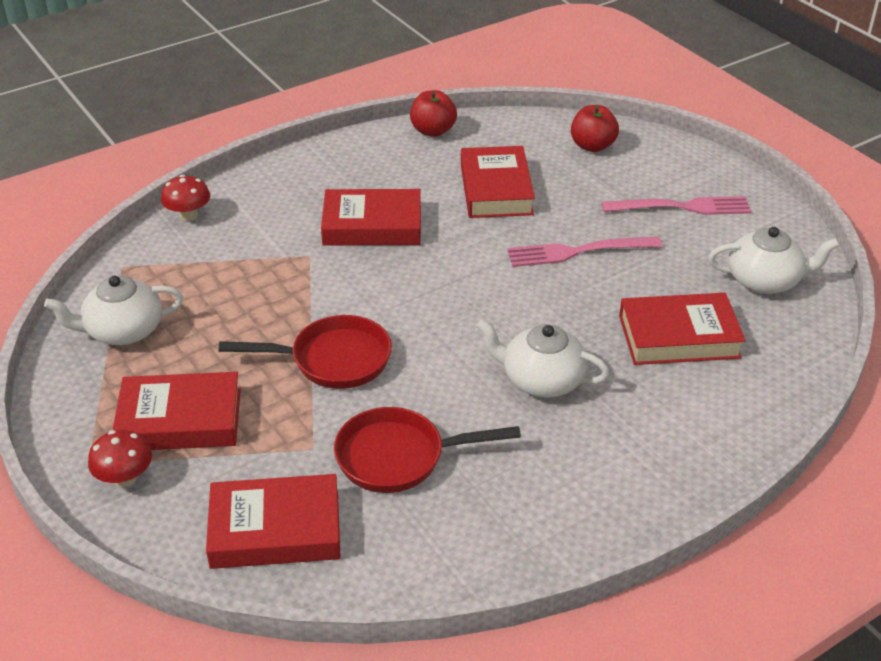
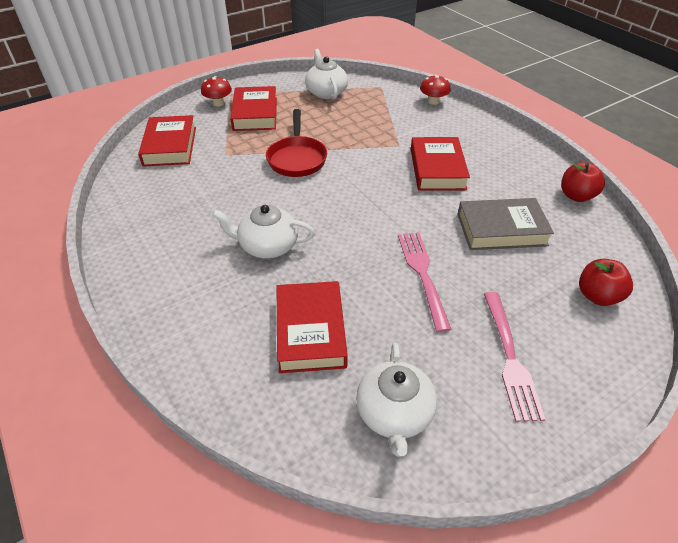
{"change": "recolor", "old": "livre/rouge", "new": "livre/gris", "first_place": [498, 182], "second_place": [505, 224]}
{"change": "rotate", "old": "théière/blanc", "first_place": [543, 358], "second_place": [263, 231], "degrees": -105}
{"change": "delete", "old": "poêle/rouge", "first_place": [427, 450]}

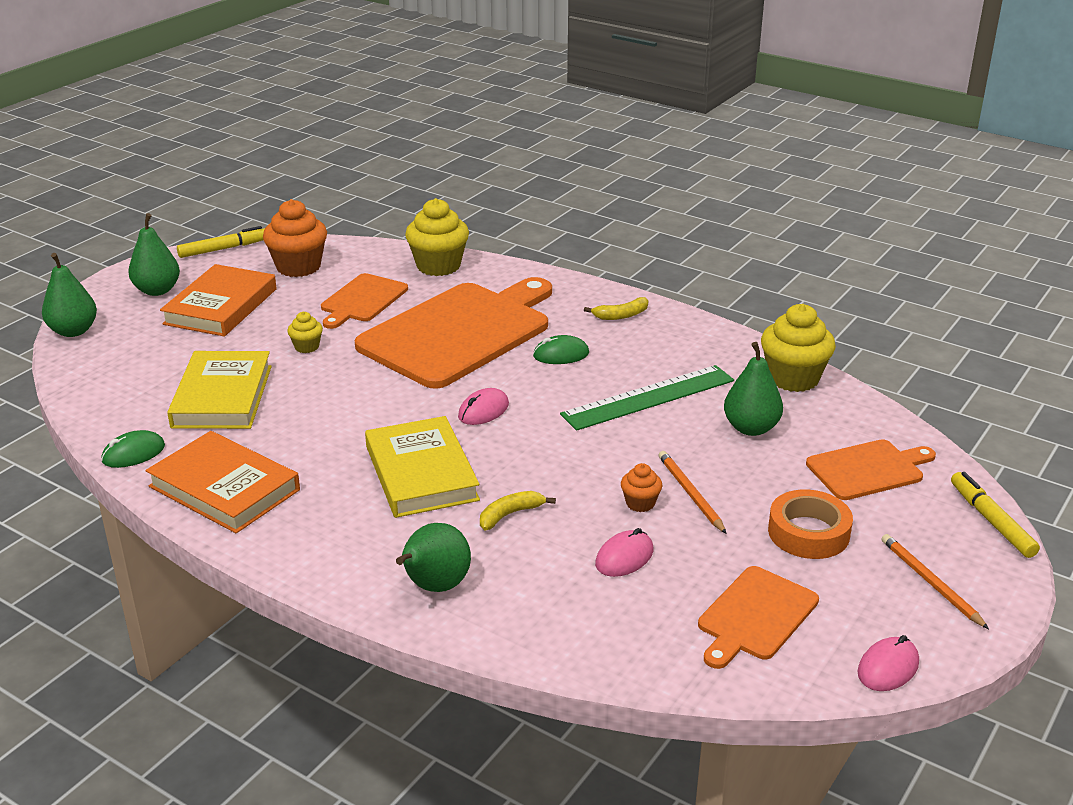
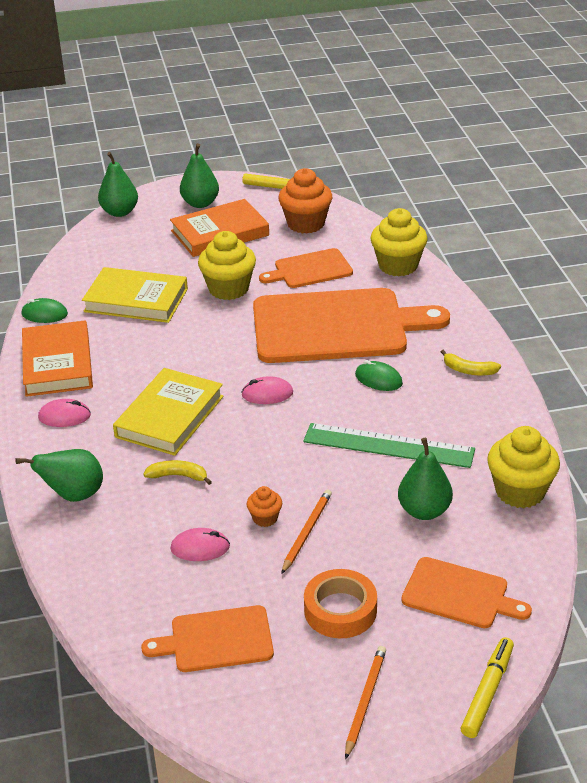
{"change": "resize", "old": "muffin/jaune", "first_place": [305, 332], "second_place": [227, 265], "factor": 2.01}
{"change": "rotate", "old": "livre/jaune", "first_place": [219, 390], "second_place": [135, 295], "degrees": 60}
{"change": "move", "old": "souris/rose", "first_place": [888, 663], "second_place": [64, 413]}

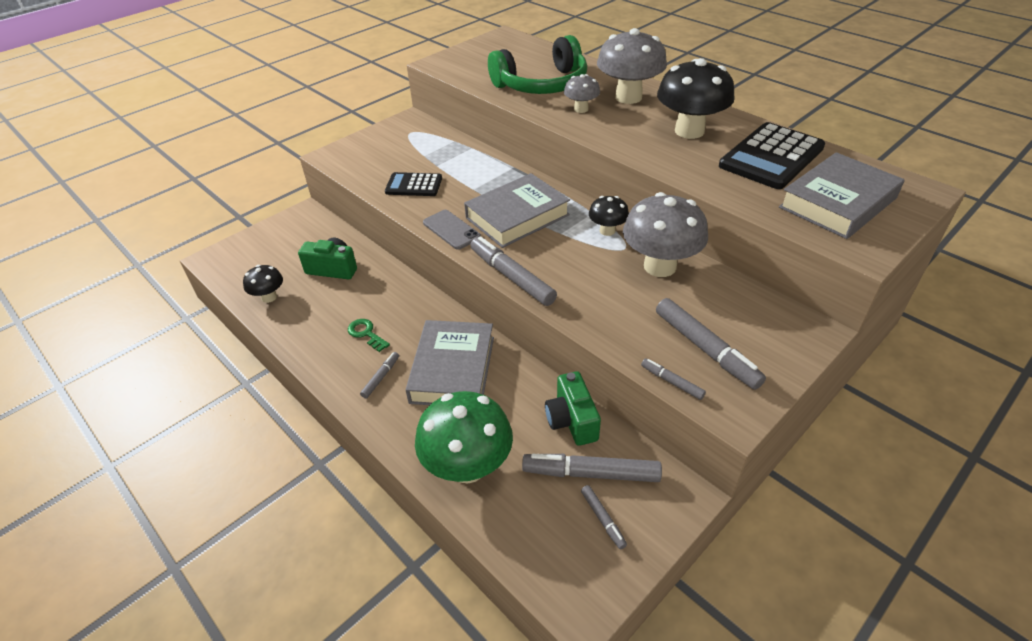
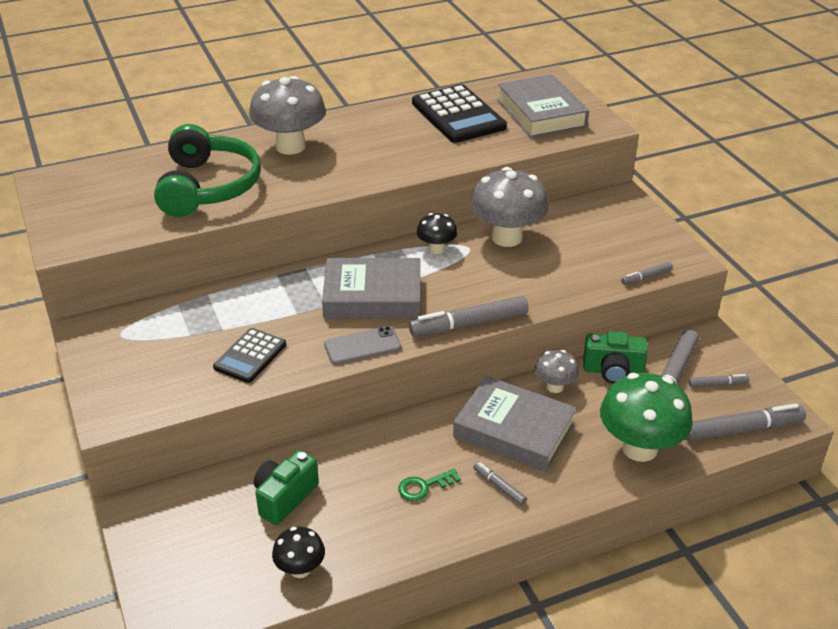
{"change": "delete", "old": "champignon/noir", "first_place": [696, 98]}
{"change": "move", "old": "champignon/gris", "first_place": [582, 93], "second_place": [557, 371]}
{"change": "rotate", "old": "livre/gris", "first_place": [517, 210], "second_place": [371, 288], "degrees": -75}
{"change": "move", "old": "feutre/gris", "first_place": [711, 344], "second_place": [746, 422]}

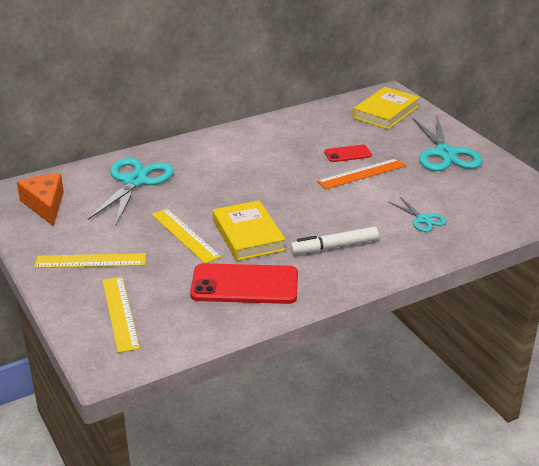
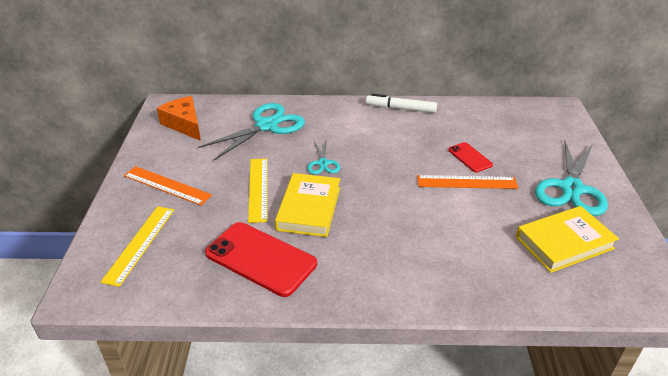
{"change": "move", "old": "livre/jaune", "first_place": [386, 108], "second_place": [567, 239]}
{"change": "rotate", "old": "téléphone/rouge", "first_place": [348, 153], "second_place": [470, 157], "degrees": 45}
{"change": "rotate", "old": "fromage/orange", "first_place": [40, 200], "second_place": [179, 118], "degrees": -45}
{"change": "move", "old": "ciseaux/turquoise", "first_place": [418, 214], "second_place": [323, 157]}
{"change": "move", "old": "feutre/blanc", "first_place": [334, 240], "second_place": [401, 103]}
{"change": "recolor", "old": "règle/jaune", "new": "règle/orange", "first_place": [90, 260], "second_place": [168, 185]}

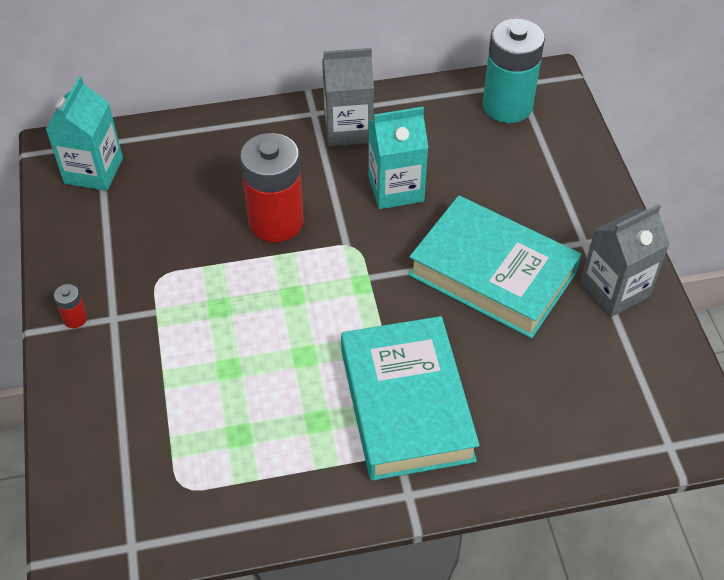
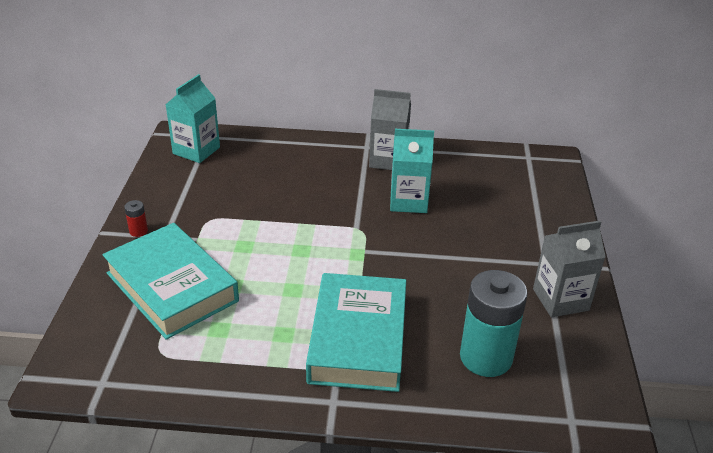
{"change": "move", "old": "pile/turquoise", "first_place": [514, 70], "second_place": [494, 323]}
{"change": "delete", "old": "pile/rouge", "first_place": [272, 187]}
{"change": "move", "old": "livre/turquoise", "first_place": [494, 266], "second_place": [170, 281]}

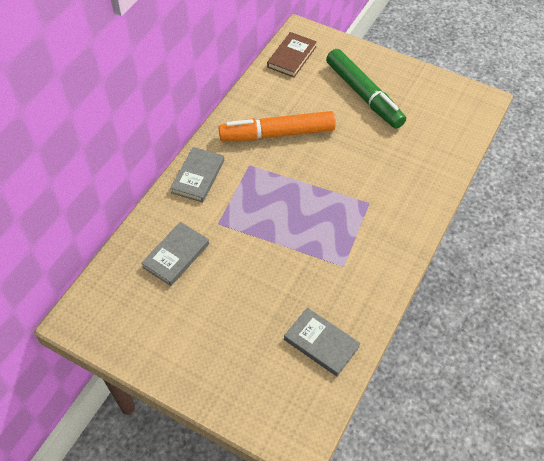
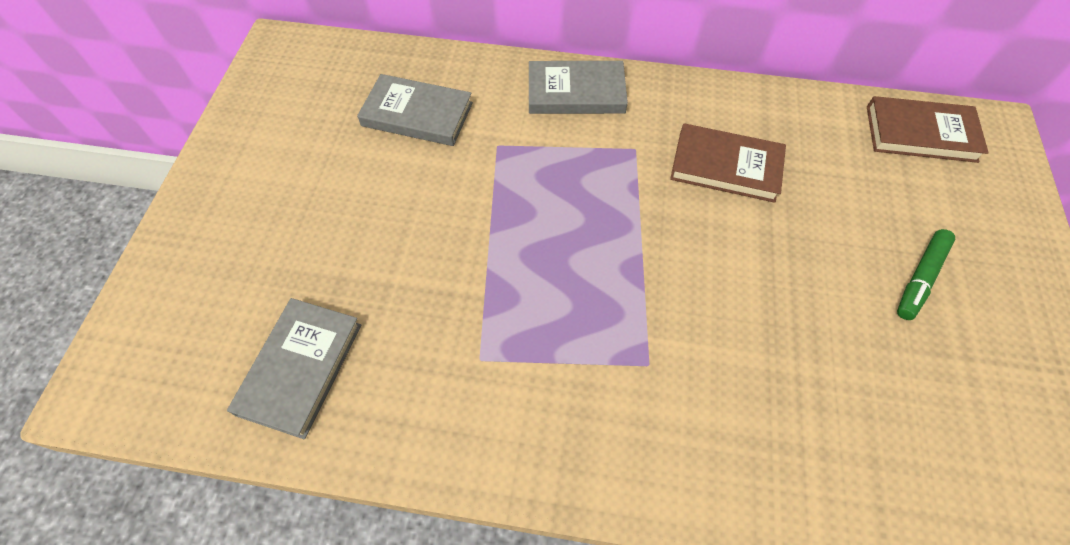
{"change": "resize", "old": "feutre/vert", "first_place": [366, 89], "second_place": [926, 274], "factor": 0.46}
{"change": "replace", "old": "feutre/orange", "new": "livre/marron", "first_place": [277, 126], "second_place": [728, 163]}

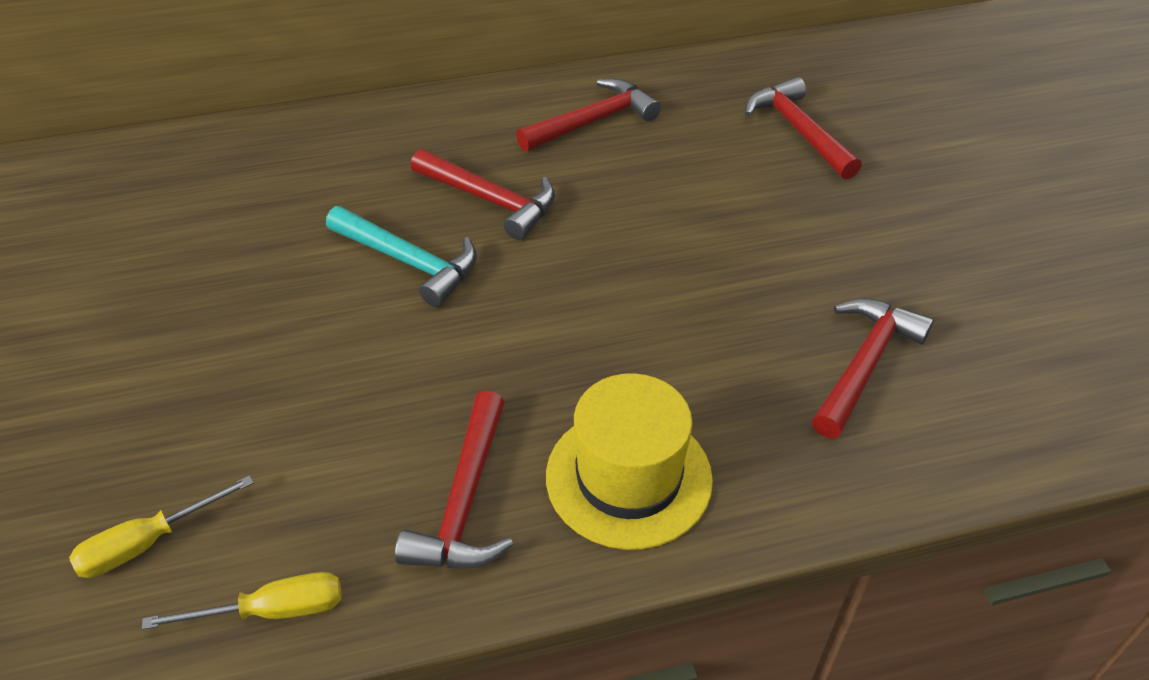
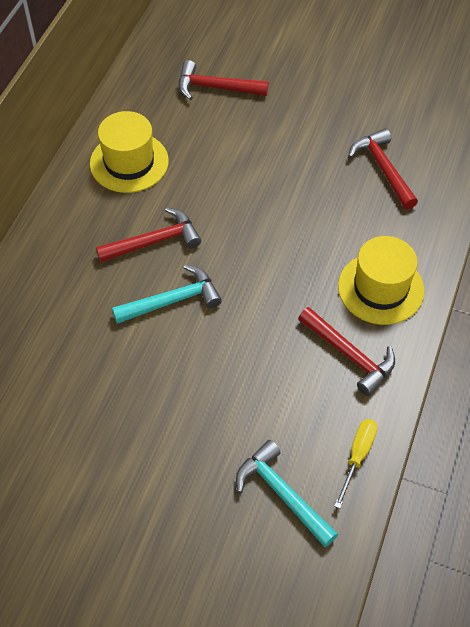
{"change": "replace", "old": "marteau/rouge", "new": "chapeau/jaune", "first_place": [588, 114], "second_place": [129, 152]}
{"change": "replace", "old": "tournevis/jaune", "new": "marteau/turquoise", "first_place": [161, 526], "second_place": [287, 493]}

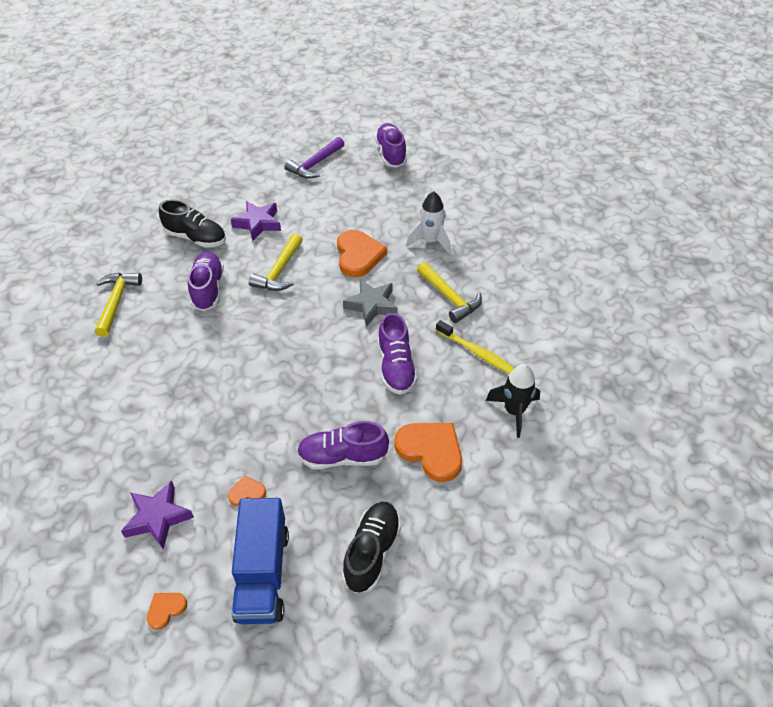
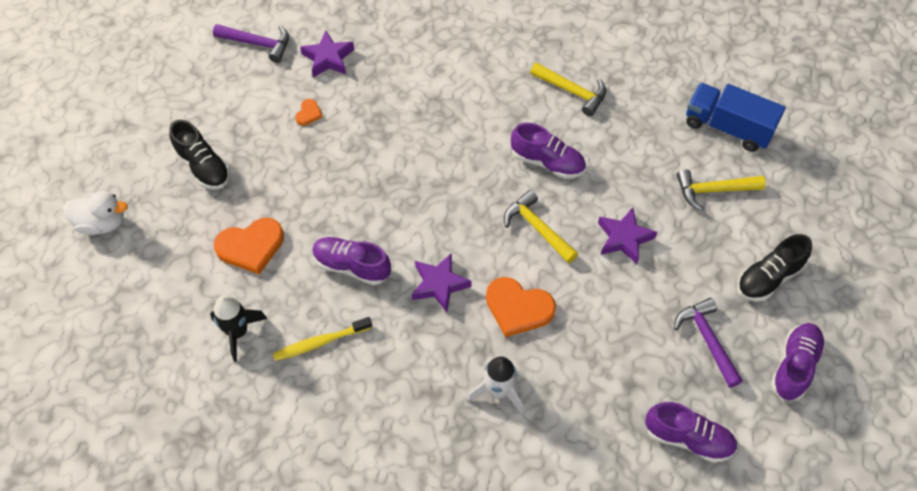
{"change": "move", "old": "chaussure/noir", "first_place": [192, 223], "second_place": [774, 268]}
{"change": "move", "old": "marteau/jaune", "first_place": [449, 292], "second_place": [721, 190]}
{"change": "recolor", "old": "étoile/gris", "new": "étoile/violet", "first_place": [370, 303], "second_place": [442, 282]}
{"change": "move", "old": "chaussure/violet", "first_place": [343, 445], "second_place": [798, 362]}
{"change": "move", "old": "camion/bleu", "first_place": [260, 561], "second_place": [736, 117]}
{"change": "replace", "old": "cœur/orange", "new": "marteau/violet", "first_place": [167, 611], "second_place": [251, 43]}
{"change": "insert", "new": "canard/blanc", "second_place": [95, 213]}

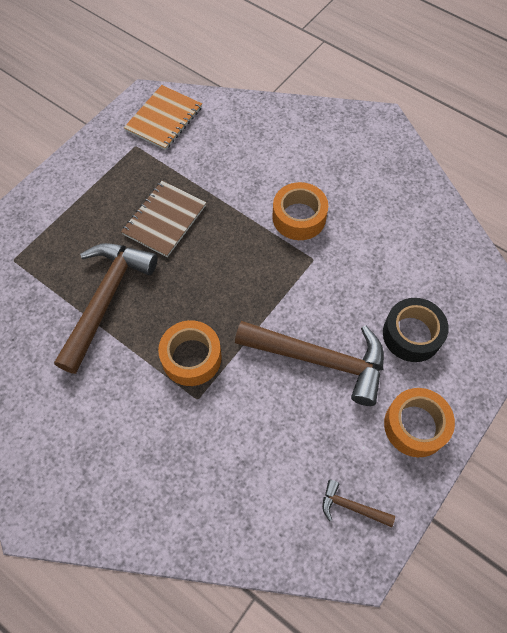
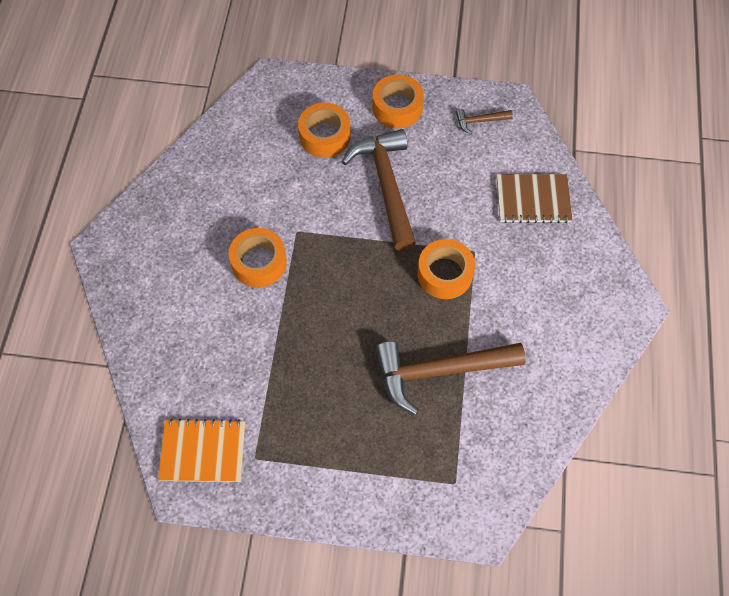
{"change": "move", "old": "carnet/marron", "first_place": [163, 219], "second_place": [534, 198]}
{"change": "recolor", "old": "ruban adhésif/noir", "new": "ruban adhésif/orange", "first_place": [416, 330], "second_place": [324, 130]}
{"change": "rotate", "old": "marteau/marron", "first_place": [358, 503], "second_place": [484, 121], "degrees": 90}

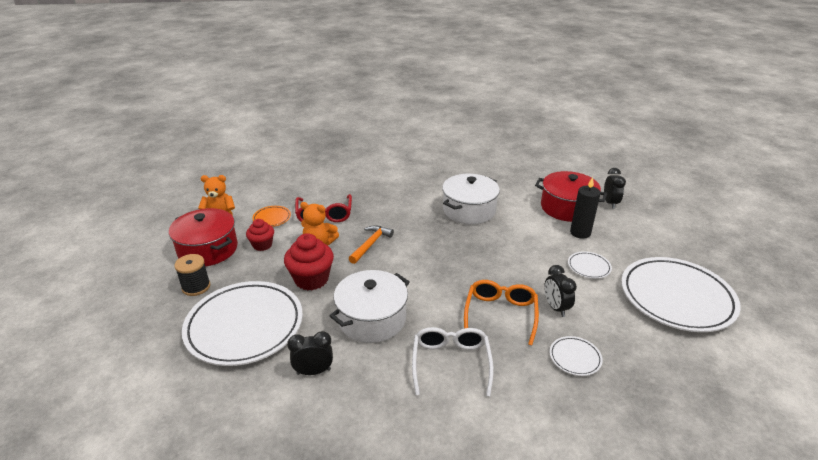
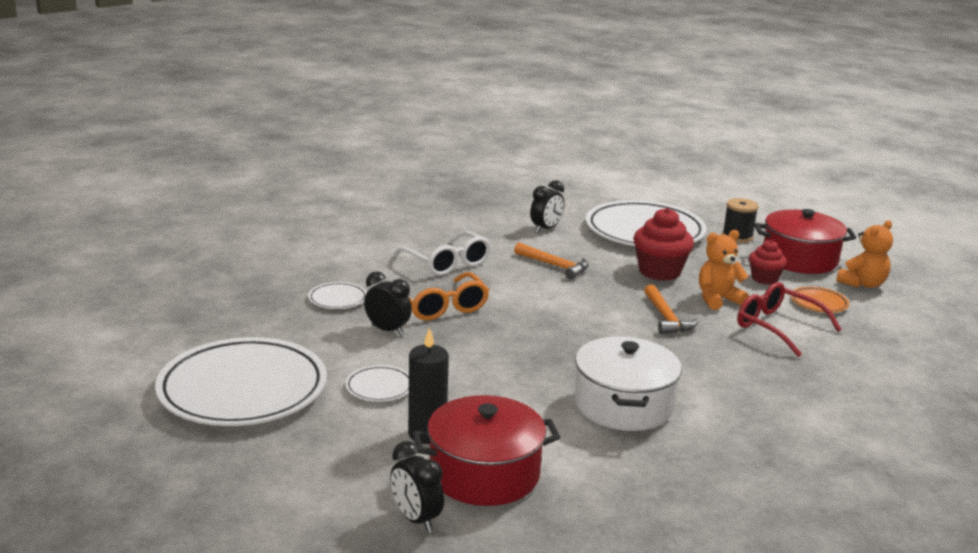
{"change": "replace", "old": "marmite/blanc", "new": "marteau/orange", "first_place": [370, 306], "second_place": [551, 261]}

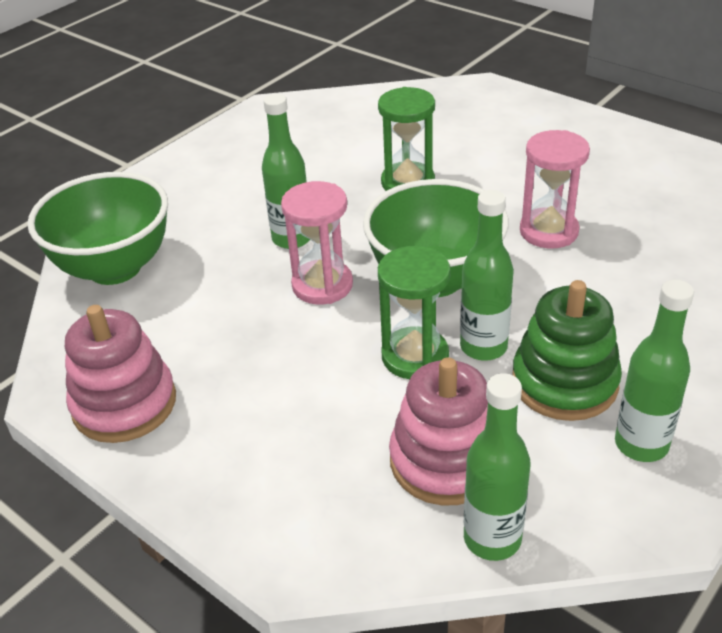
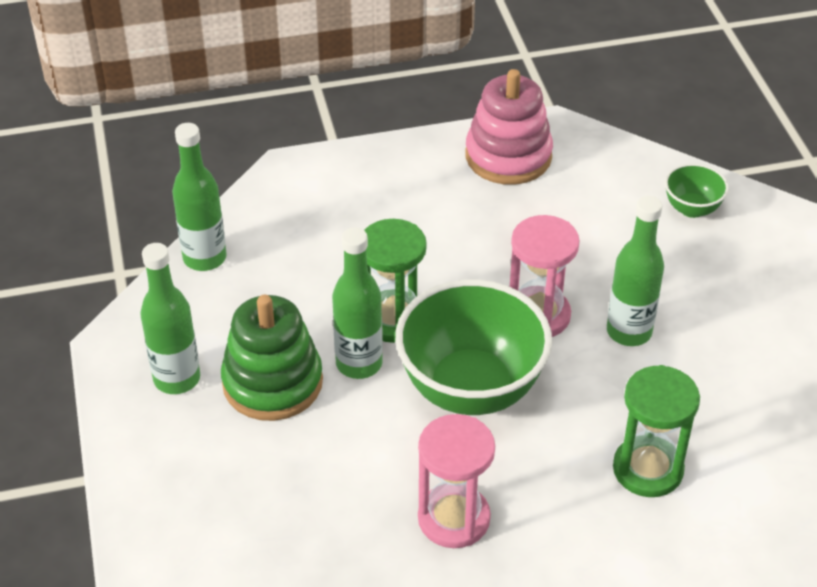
{"change": "resize", "old": "bol/vert", "first_place": [97, 228], "second_place": [697, 190], "factor": 0.46}
{"change": "delete", "old": "jouet à empiler/rose", "first_place": [438, 431]}

